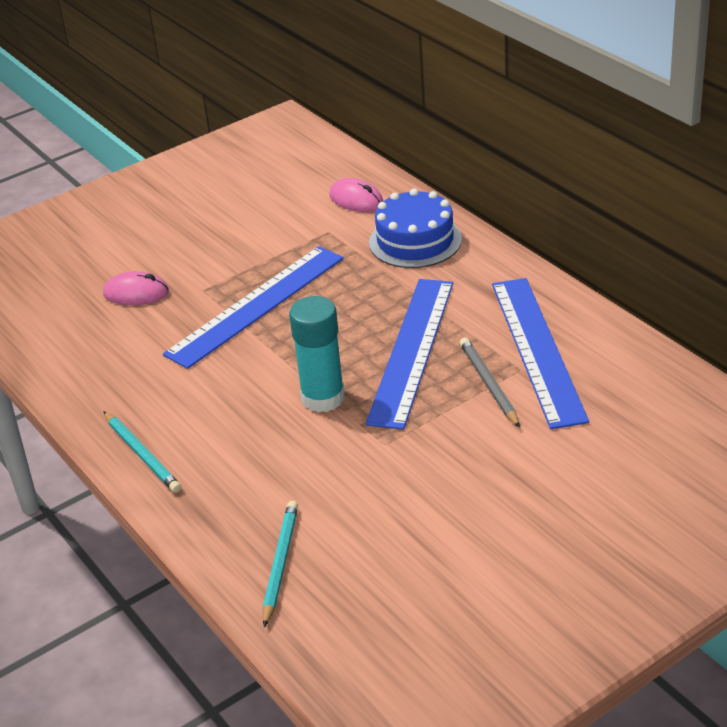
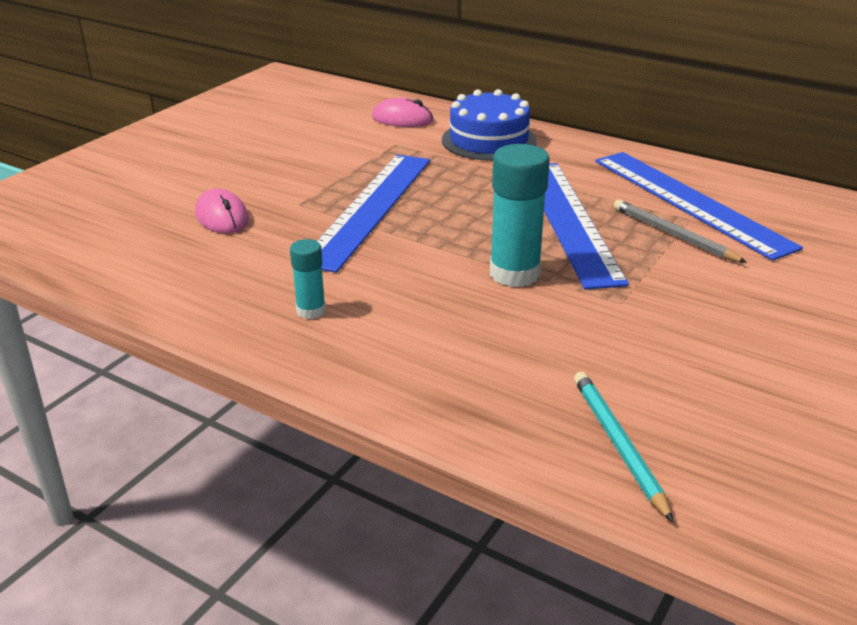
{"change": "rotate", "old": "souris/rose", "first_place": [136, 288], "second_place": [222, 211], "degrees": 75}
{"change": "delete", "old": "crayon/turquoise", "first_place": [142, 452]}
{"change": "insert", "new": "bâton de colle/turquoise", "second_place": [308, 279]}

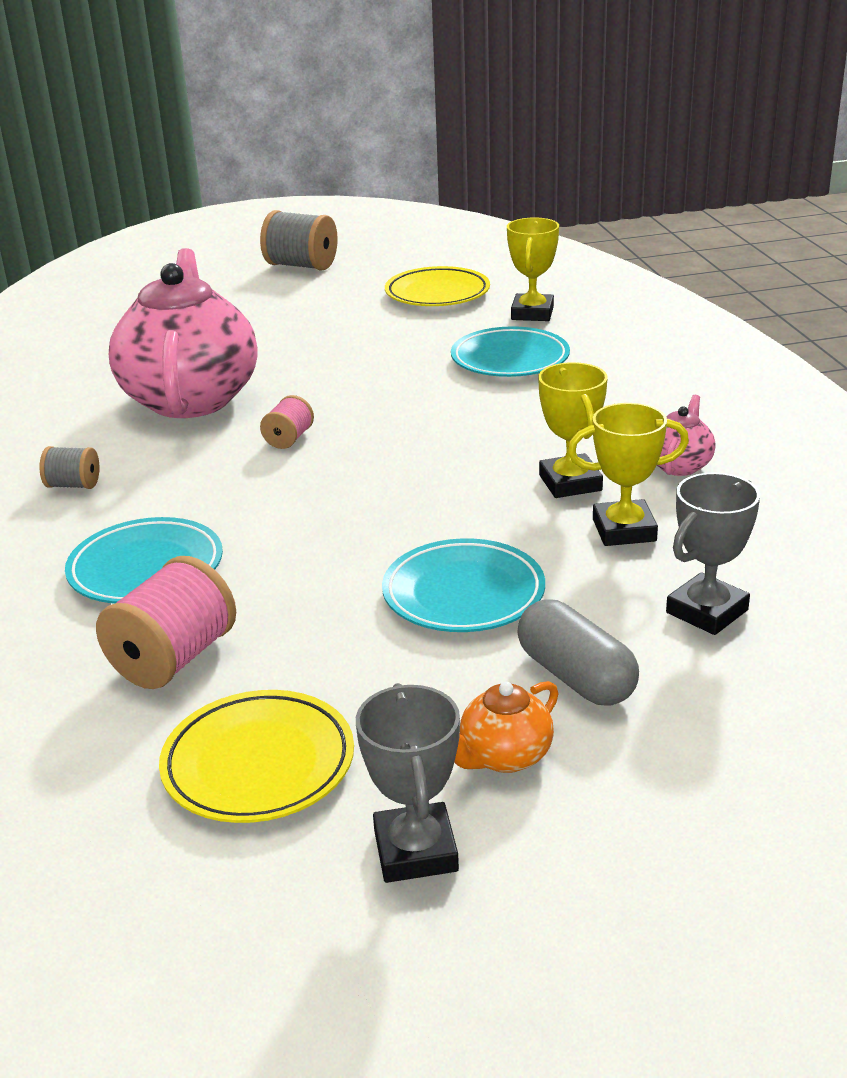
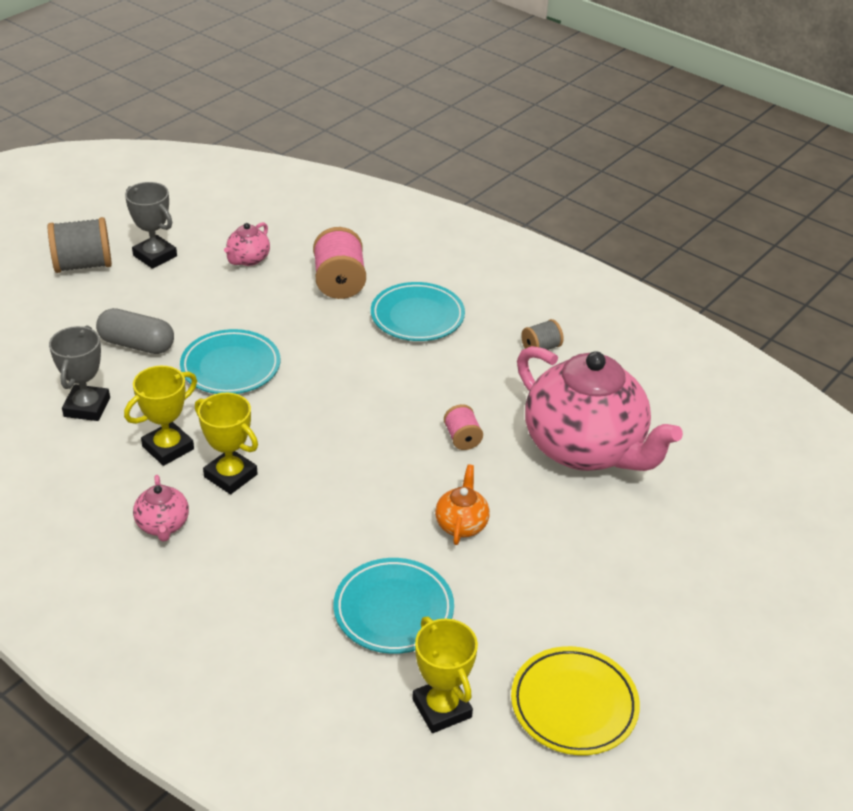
{"change": "move", "old": "bobine/gris", "first_place": [299, 240], "second_place": [80, 245]}
{"change": "move", "old": "théière/orange", "first_place": [507, 727], "second_place": [462, 504]}
{"change": "replace", "old": "assiette/jaune", "new": "théière/rose", "first_place": [256, 756], "second_place": [247, 244]}

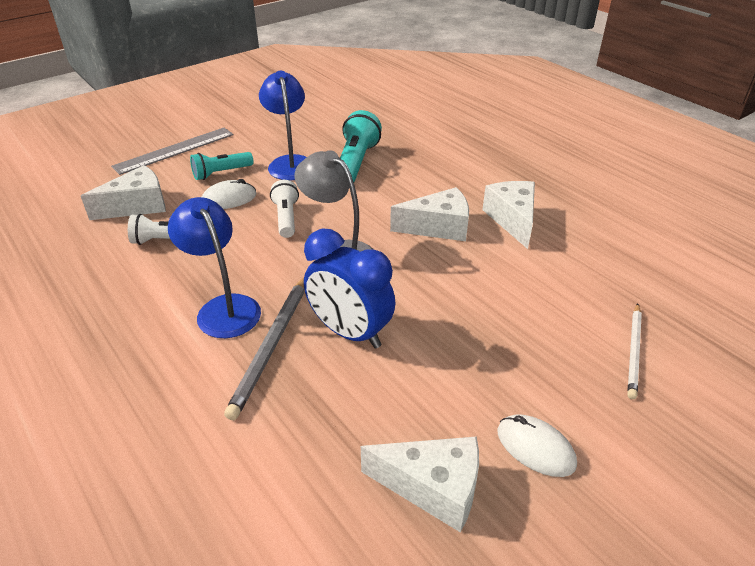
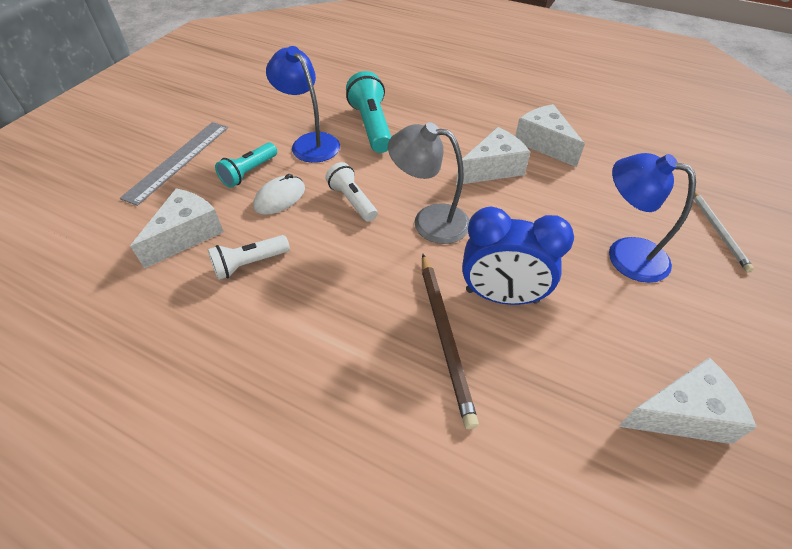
{"change": "move", "old": "lampe/bleu", "first_place": [214, 267], "second_place": [652, 218]}
{"change": "recolor", "old": "crayon/gris", "new": "crayon/marron", "first_place": [264, 348], "second_place": [450, 341]}
{"change": "delete", "old": "souris/blanc", "first_place": [537, 445]}

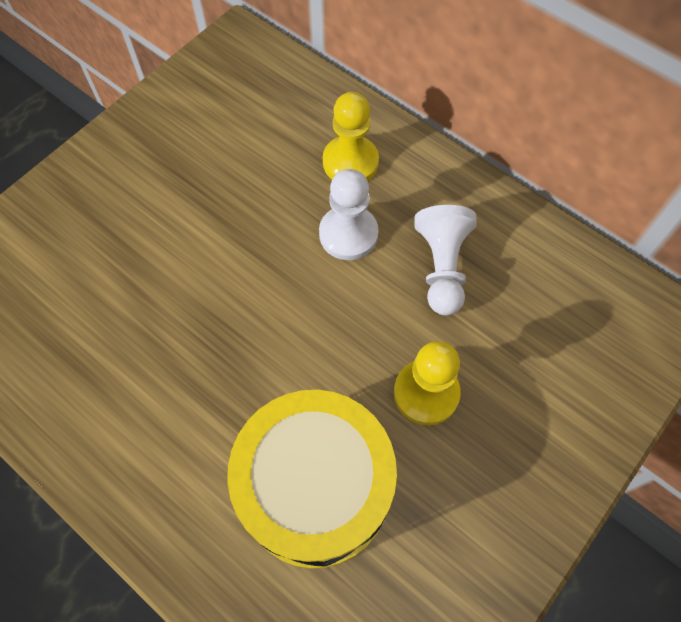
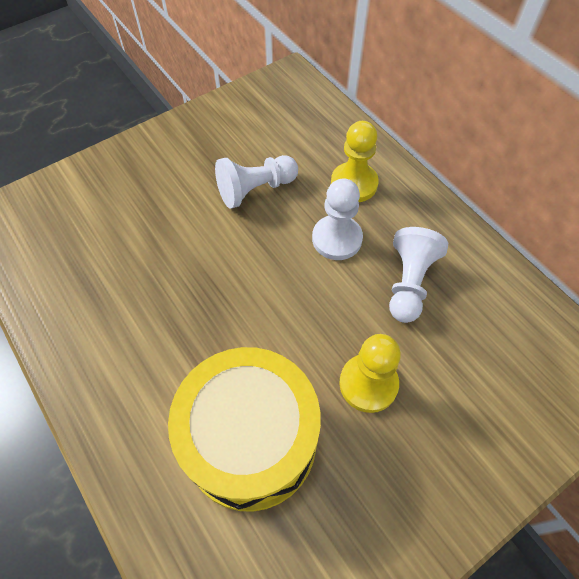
{"change": "insert", "new": "pion/blanc", "second_place": [256, 182]}

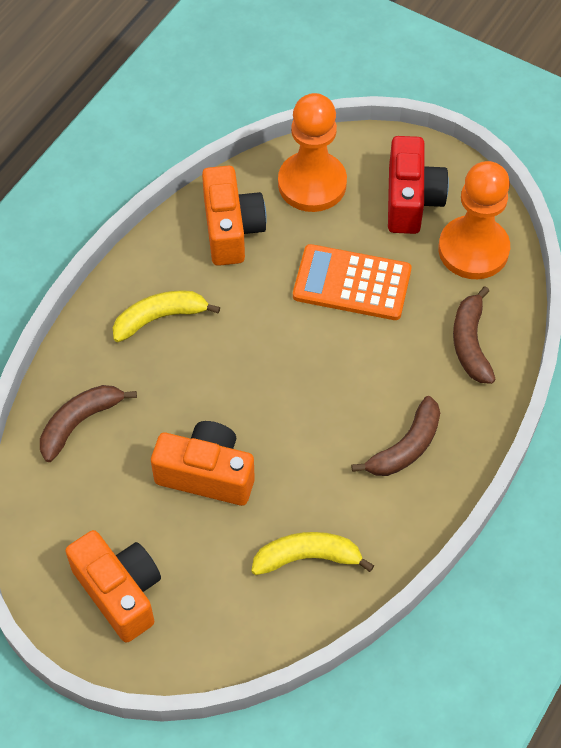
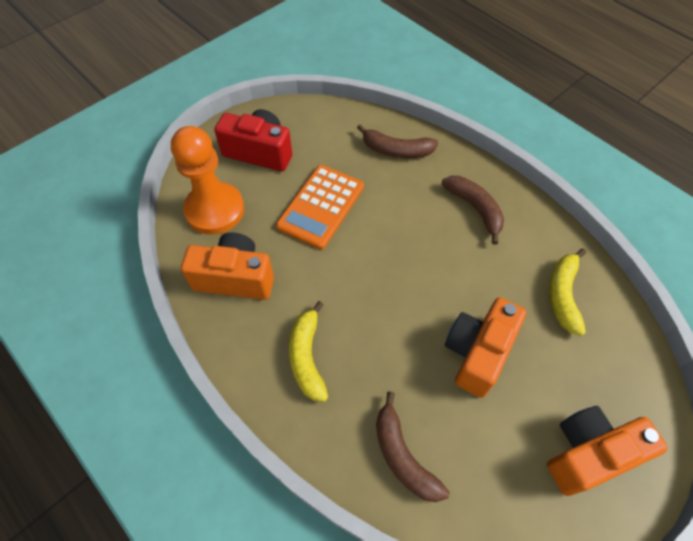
{"change": "delete", "old": "pion/orange", "first_place": [474, 220]}

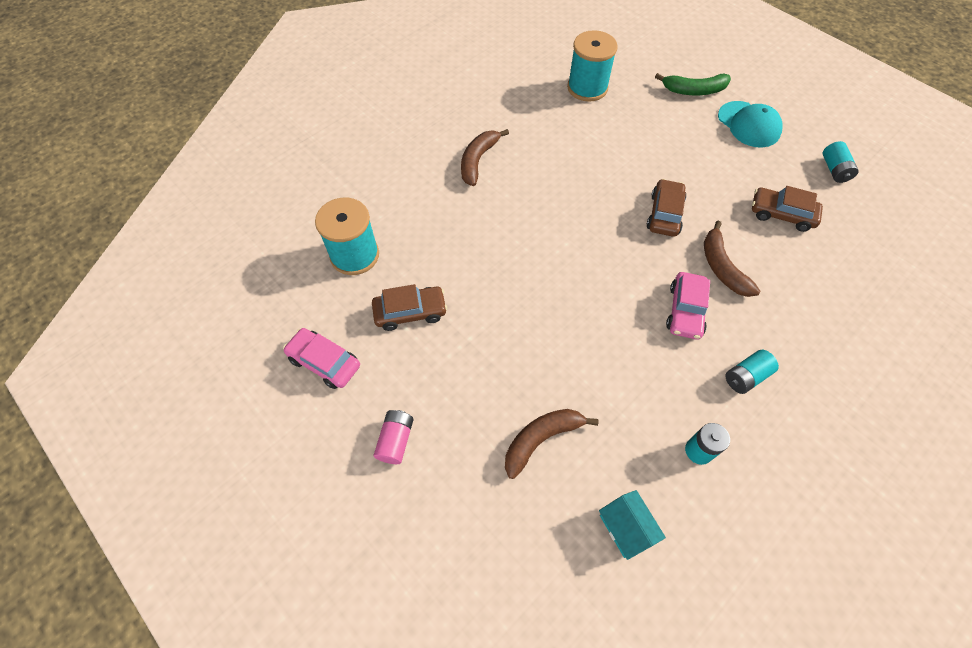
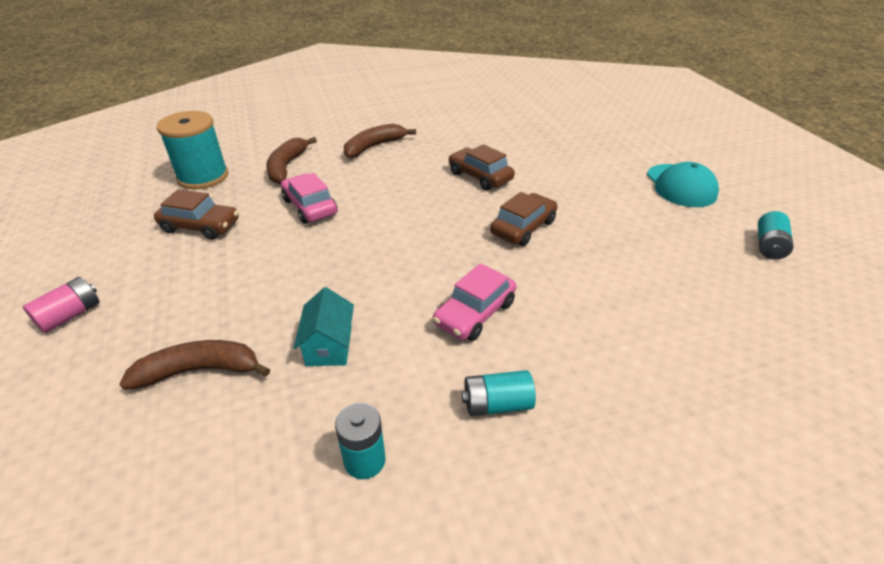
{"change": "delete", "old": "bobine/turquoise", "first_place": [592, 66]}
{"change": "delete", "old": "banane/vert", "first_place": [693, 84]}
{"change": "move", "old": "voiture/marron", "first_place": [787, 209], "second_place": [482, 167]}
{"change": "move", "old": "banane/marron", "first_place": [732, 259], "second_place": [291, 160]}
{"change": "move", "old": "voiture/rose", "first_place": [321, 358], "second_place": [309, 198]}
{"change": "move", "old": "maison/turquoise", "first_place": [632, 525], "second_place": [324, 326]}

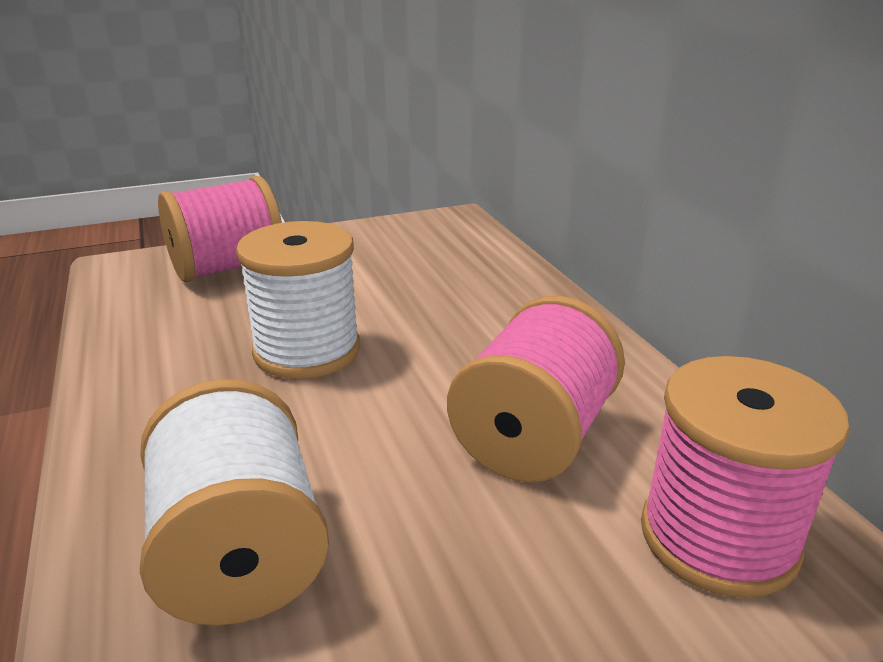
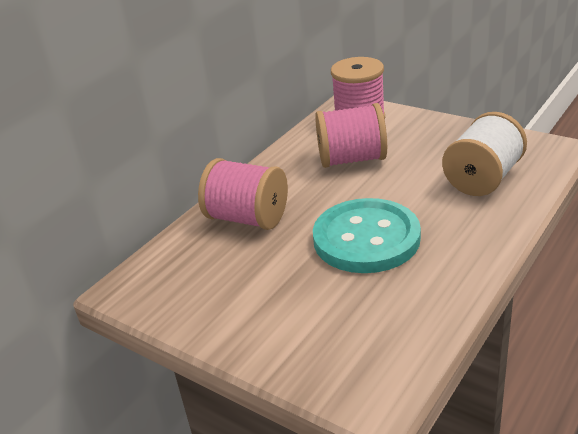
{"change": "move", "old": "bobine/rose", "first_place": [220, 229], "second_place": [243, 194]}
{"change": "replace", "old": "bobine/blanc", "new": "bouton/turquoise", "first_place": [298, 300], "second_place": [367, 235]}

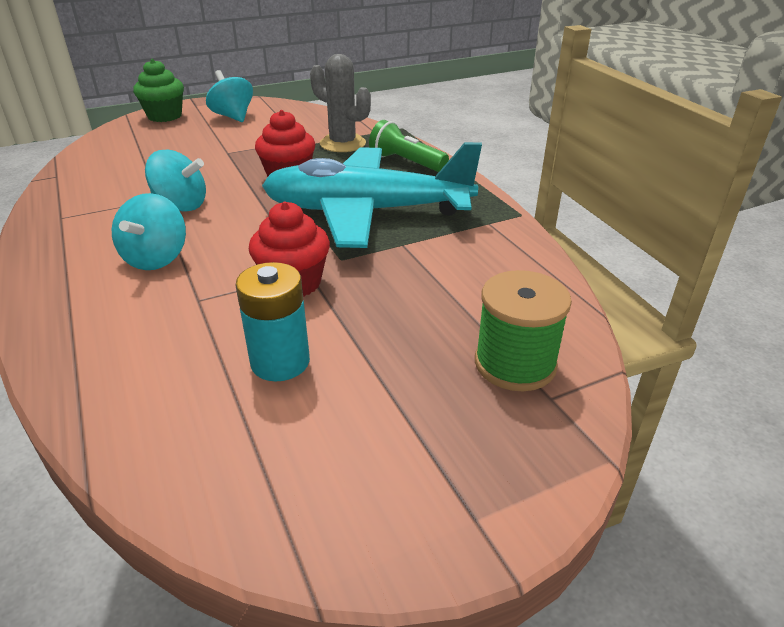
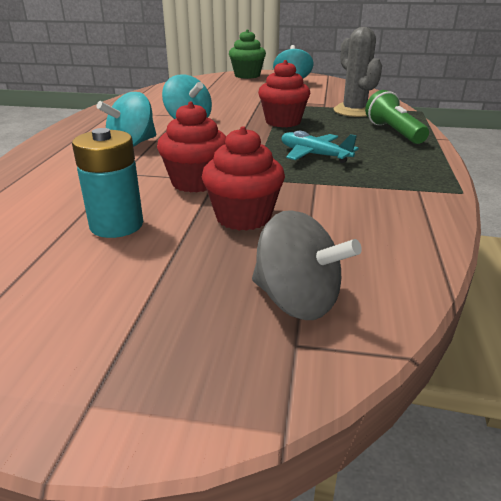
{"change": "resize", "old": "avion/turquoise", "first_place": [372, 195], "second_place": [320, 147], "factor": 0.42}
{"change": "replace", "old": "bobine/vert", "new": "toupie/gris", "first_place": [523, 330], "second_place": [307, 265]}
{"change": "insert", "new": "muffin/rouge", "second_place": [243, 178]}

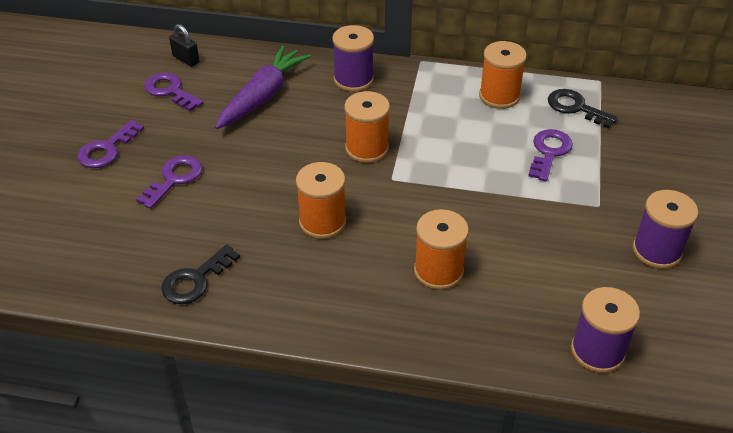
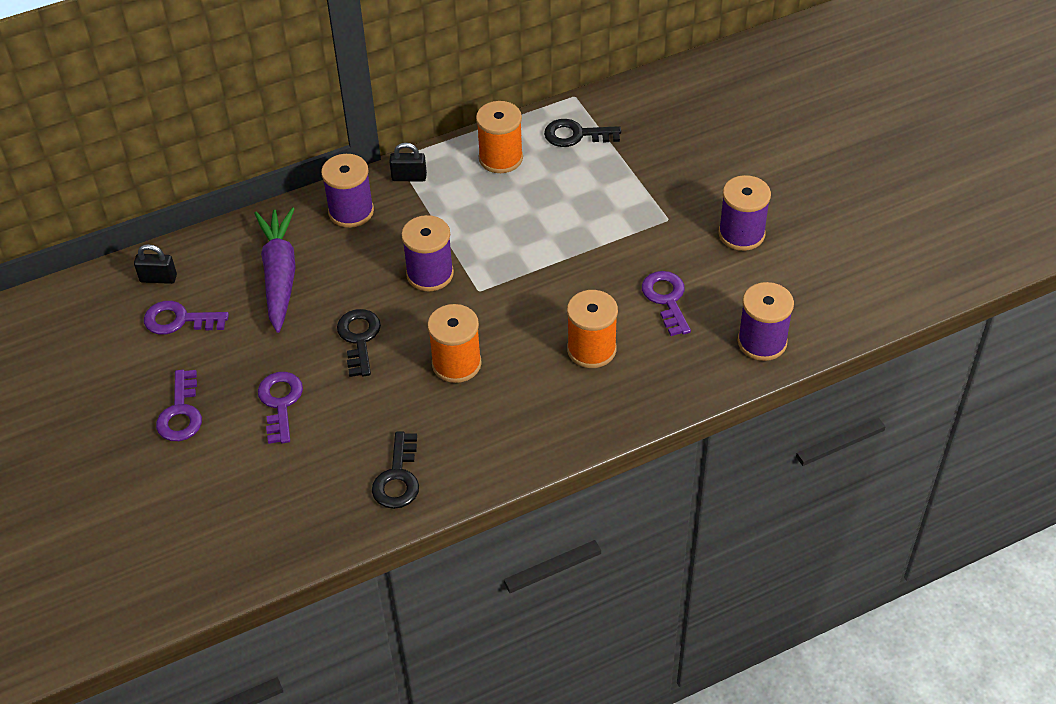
{"change": "recolor", "old": "bobine/orange", "new": "bobine/violet", "first_place": [367, 127], "second_place": [427, 253]}
{"change": "move", "old": "clé/violet", "first_place": [550, 155], "second_place": [666, 303]}
{"change": "insert", "new": "cadenas/noir", "second_place": [408, 162]}
{"change": "insert", "new": "clé/noir", "second_place": [359, 343]}

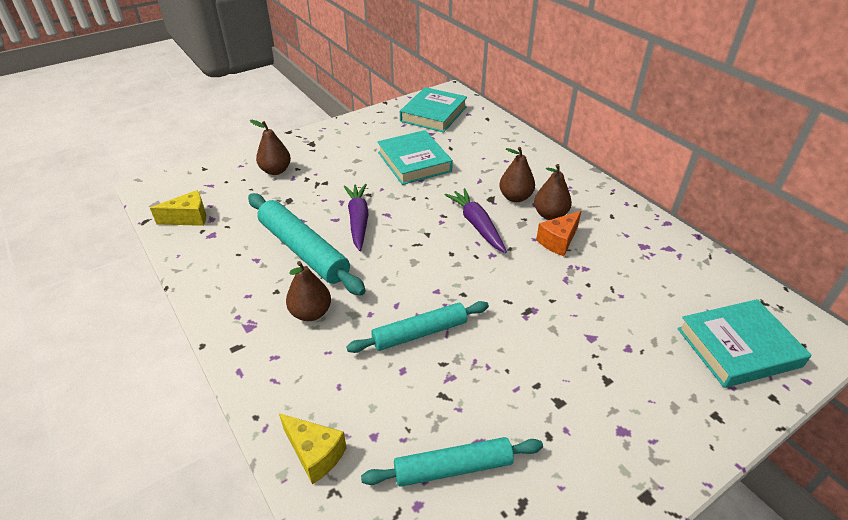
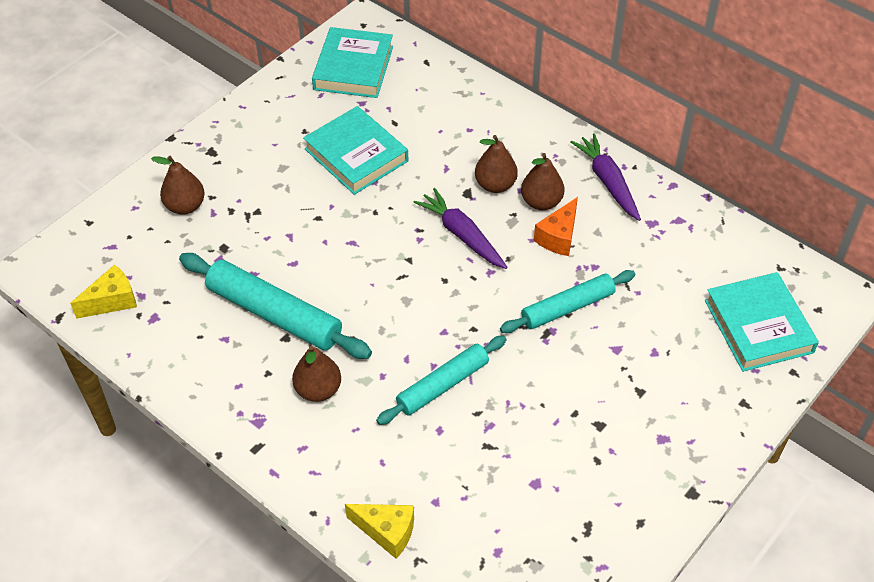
{"change": "move", "old": "carotte/violet", "first_place": [356, 217], "second_place": [606, 177]}
{"change": "rotate", "old": "livre/turquoise", "first_place": [744, 343], "second_place": [762, 322], "degrees": -75}
{"change": "move", "old": "rouleau à pâtisserie/turquoise", "first_place": [452, 462], "second_place": [567, 301]}

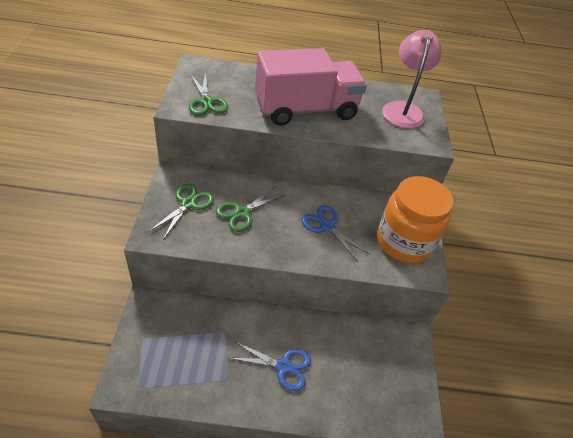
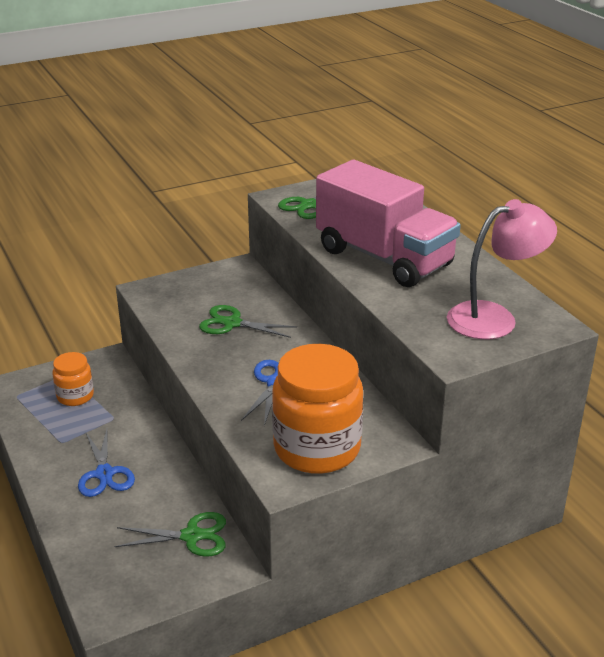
{"change": "move", "old": "ciseaux/vert", "first_place": [181, 211], "second_place": [170, 534]}
{"change": "insert", "new": "bocal/orange", "second_place": [73, 379]}

